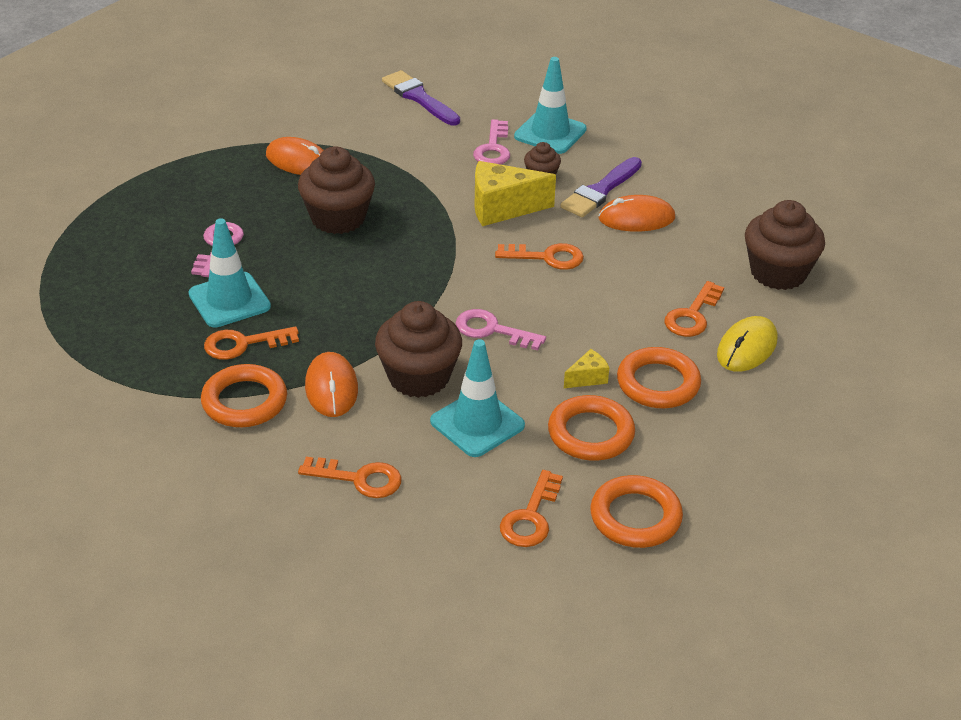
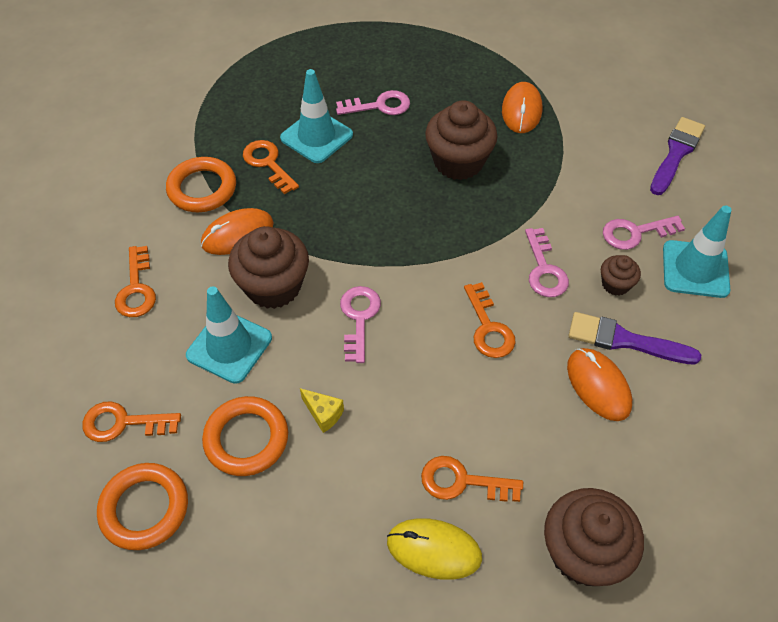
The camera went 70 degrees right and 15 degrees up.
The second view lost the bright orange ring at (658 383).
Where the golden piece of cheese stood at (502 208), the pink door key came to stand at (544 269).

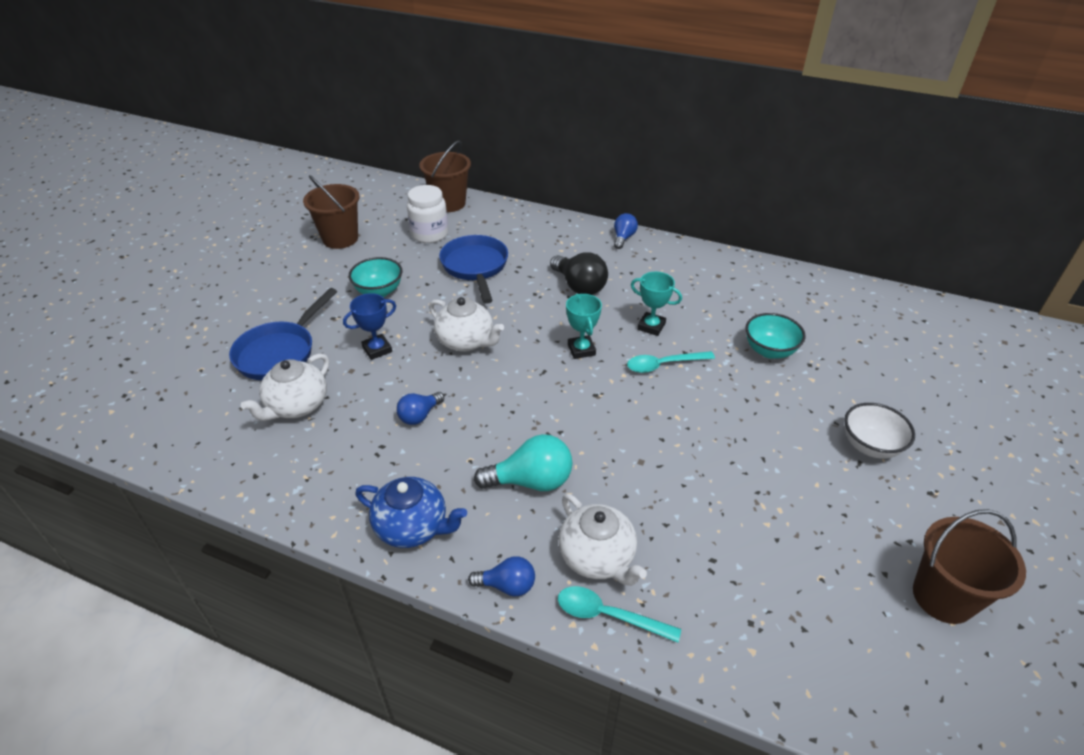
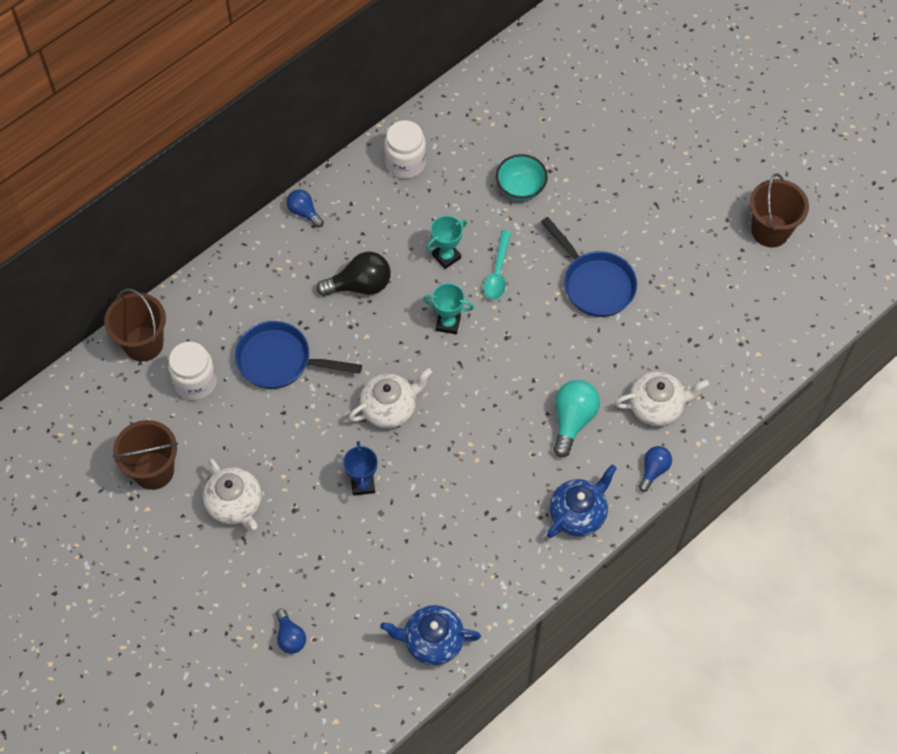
The camera went 65 degrees left and 20 degrees up.
The second view lost the aqua bowl at (379 291).
The second view lost the aqua spoon at (608 615).
The second view lost the pure white bowl at (870 446).
The second view gained the blue teapot at (432 641).
The second view gained the pure white jam jar at (405 163).
The blue skillet ended up elsewhere, having gone from (280 352) to (595 283).
The pure white teapot ended up elsewhere, having gone from (297 406) to (235 504).
The blue light bulb ended up elsewhere, having gone from (419 415) to (290 637).

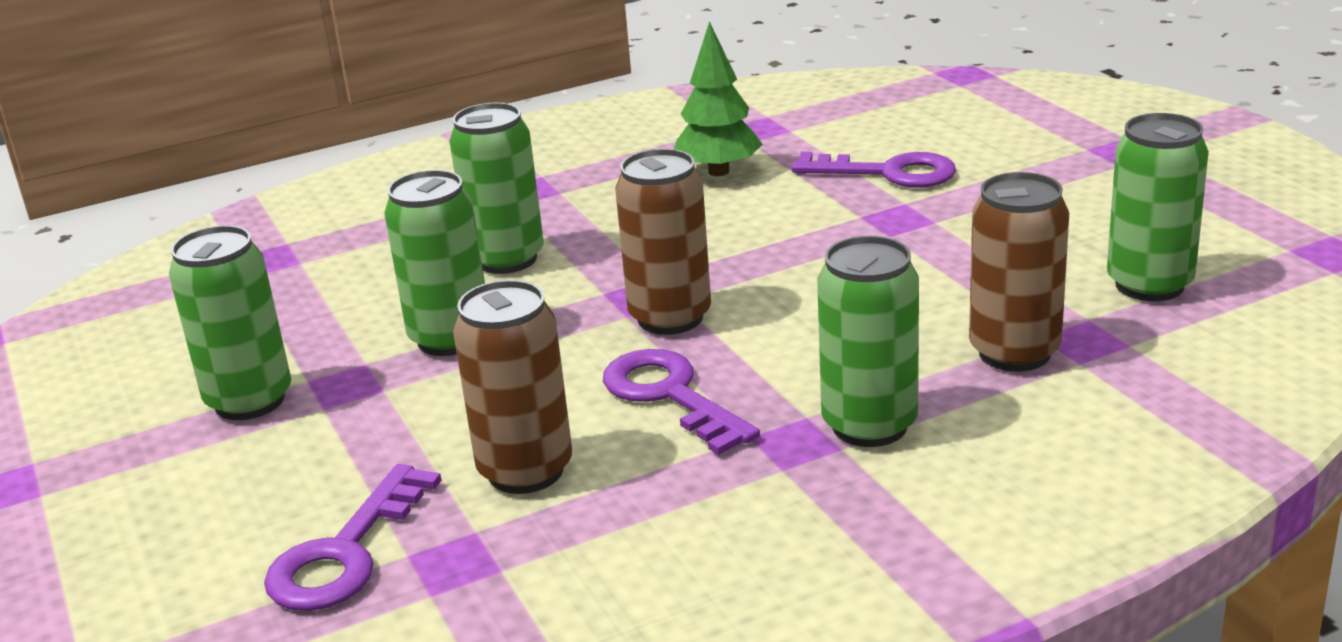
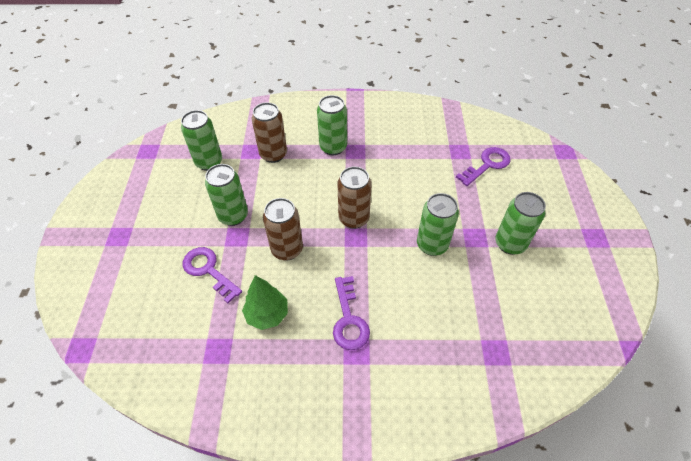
The camera went 155 degrees left and 25 degrees up.
The emerald can ended up elsewhere, having gone from (507 259) to (233 216).
The russet can ended up elsewhere, having gone from (525 471) to (287 249).
The royal purple door key ended up elsewhere, having gone from (670 396) to (349 319).

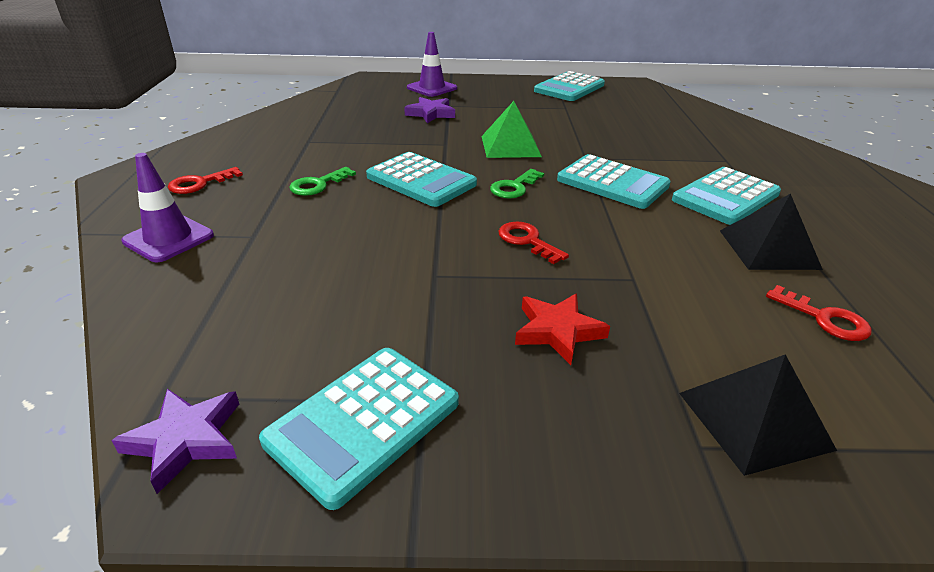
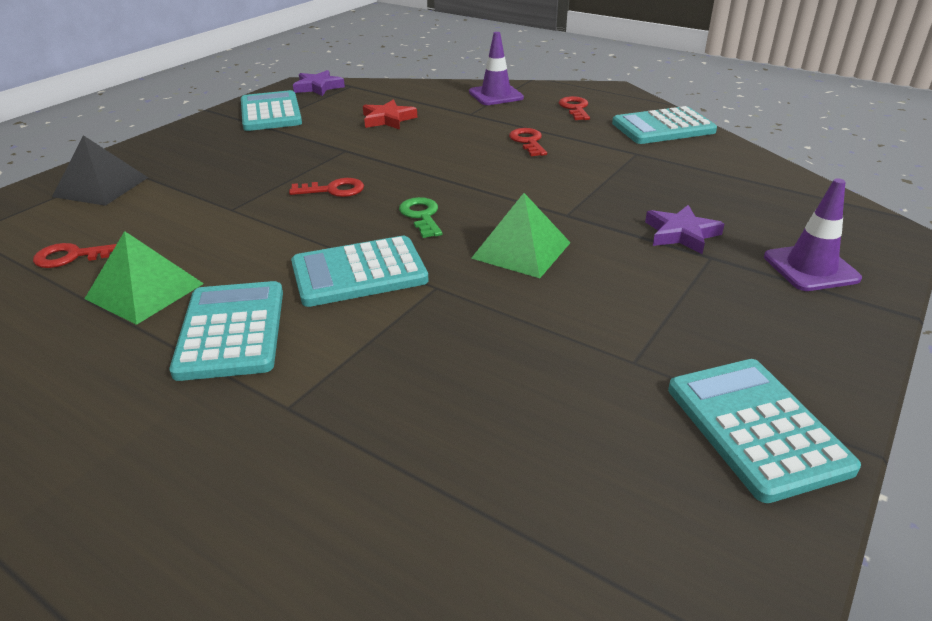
The camera went 125 degrees right and 0 degrees up.
The aqua pocket calculator ended up elsewhere, having gone from (421 181) to (663 127).
The scarlet five-pointed star ended up elsewhere, having gone from (557 331) to (388 119).
What was the emerald door key at (318 184) turned into the scarlet door key at (528 141).
What was the jet-black solid pyramid at (768 249) turned into the emerald solid pyramid at (144 291).

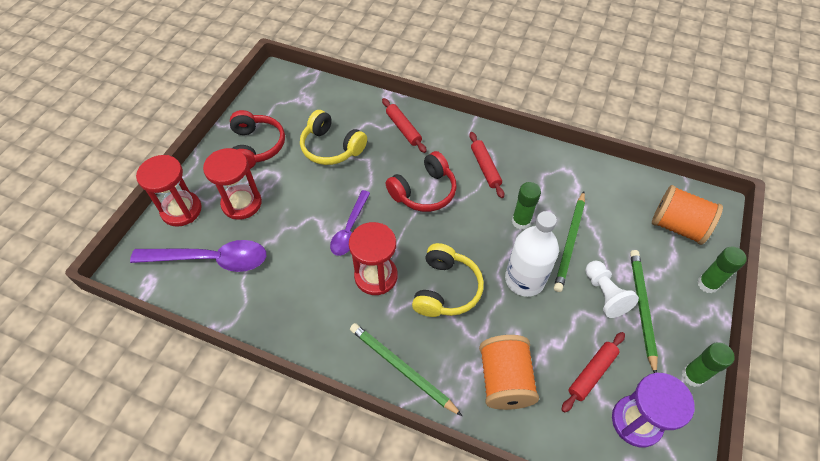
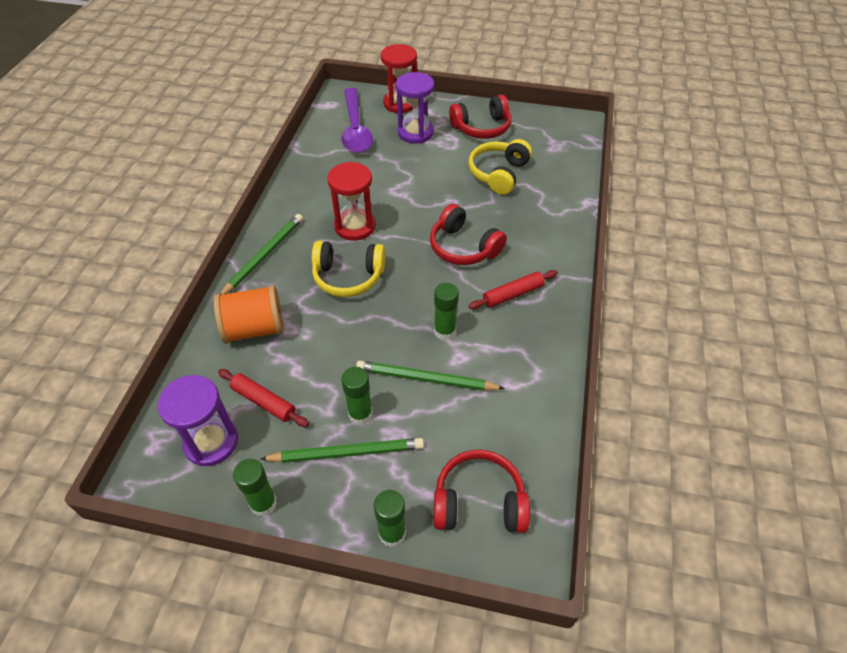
The camera went 80 degrees right and 5 degrees down.
The second view lost the royal purple spoon at (349 229).
The second view lost the scarlet rolling pin at (403 129).
The second view lost the pure white drink bottle at (524 279).
Where the pure white chess pawn stood at (604 294), the emerald glue stick came to stand at (360 414).
Where the bright orange spool stood at (677 226), the scarlet over-ear headphones came to stand at (479 502).
What was the scarlet sandglass at (241 203) turned into the royal purple sandglass at (415 133).

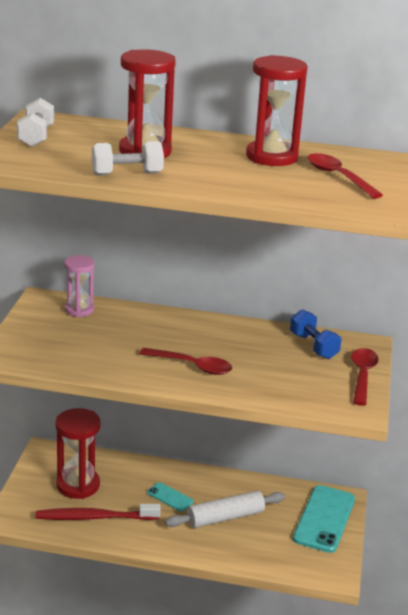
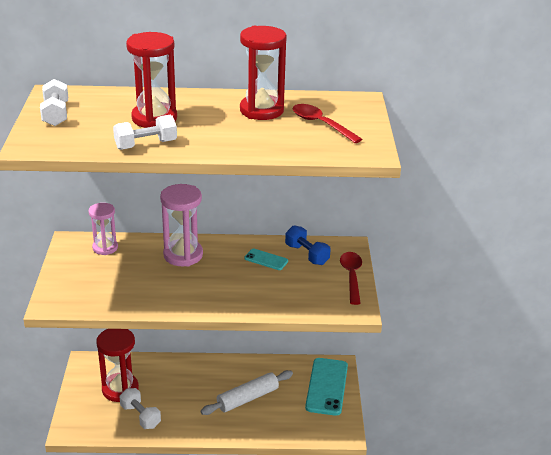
The camera went 10 degrees left and 5 degrees up.
The second view lost the scarlet spoon at (192 366).
The second view gained the pink sandglass at (183 255).
The aqua smartphone ended up elsewhere, having gone from (170 497) to (266 260).
Where the scarlet tooth brush stood at (94 517), the pure white free weight came to stand at (140 416).

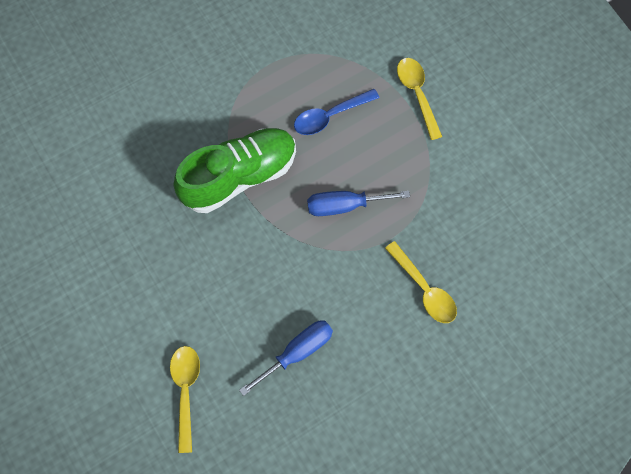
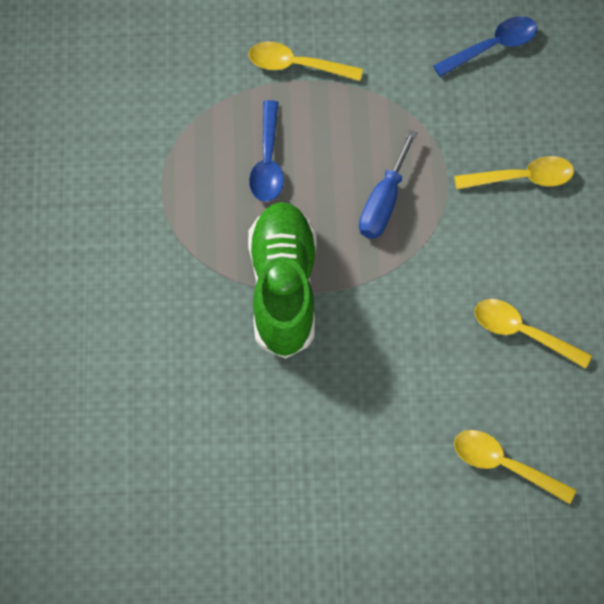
The camera went 60 degrees left and 5 degrees down.
The second view gained the blue spoon at (492 46).
Where the blue hand screwdriver stood at (297 352), the golden spoon came to stand at (522 333).

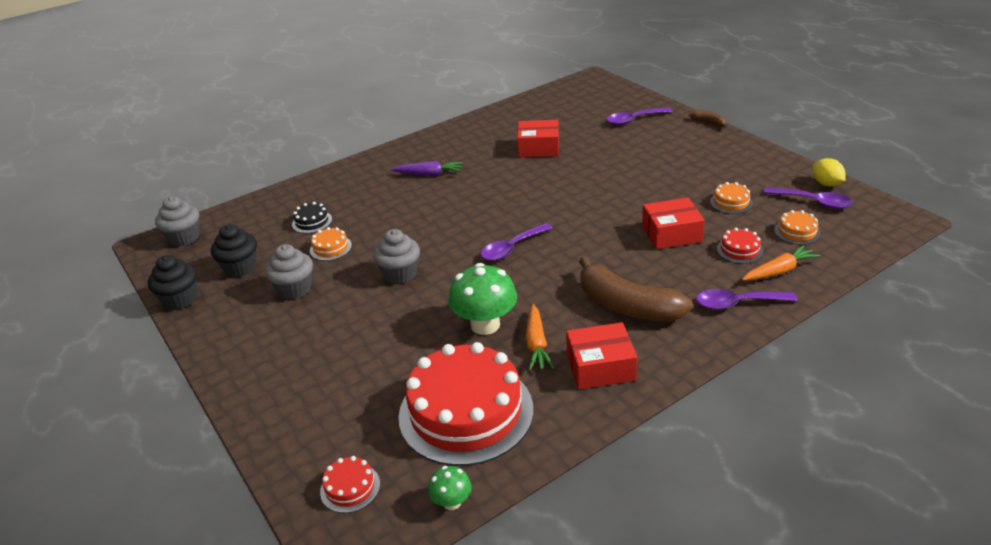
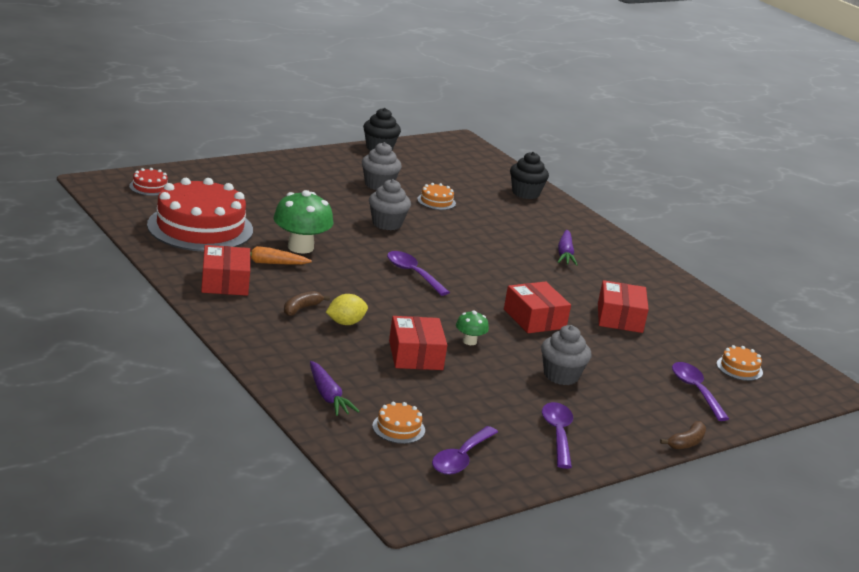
The camera went 85 degrees right and 10 degrees down.
The second view lost the jet-black cake at (312 222).
The second view lost the scarlet cake at (739 250).
The second view gained the scarlet box at (534 319).
The ash-grey fairy cake ended up elsewhere, having gone from (184 238) to (561 376).
The jet-black fairy cake ended up elsewhere, having gone from (240 268) to (525 193).
The emerald fungus ended up elsewhere, having gone from (452 502) to (469 341).
The royal purple spoon ended up elsewhere, having gone from (737 303) to (557 434).
The bright orange cake ended up elsewhere, having gone from (731 202) to (739 368).
The golden citrus fruit ended up elsewhere, having gone from (826 184) to (345 323).
What was the bright orange toy carrot at (779 271) turned into the royal purple toy carrot at (328 396).
The size of the russet toy banana at (627 306) changed by a factor of 0.45.

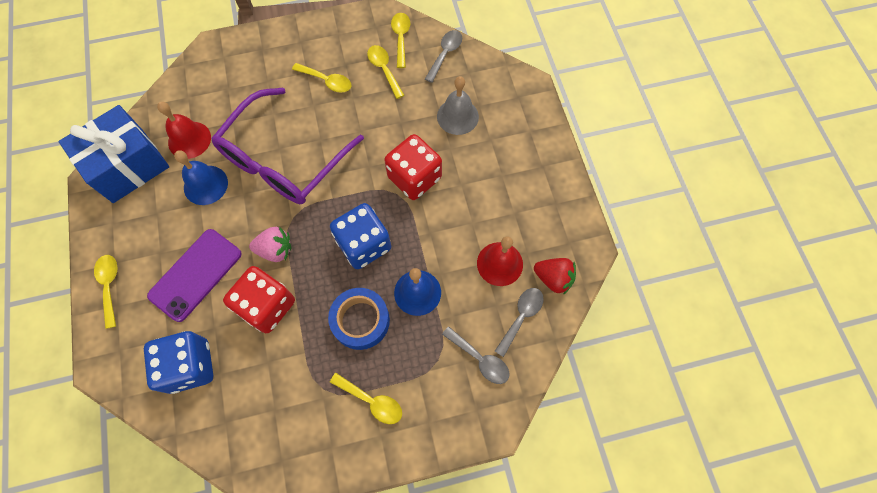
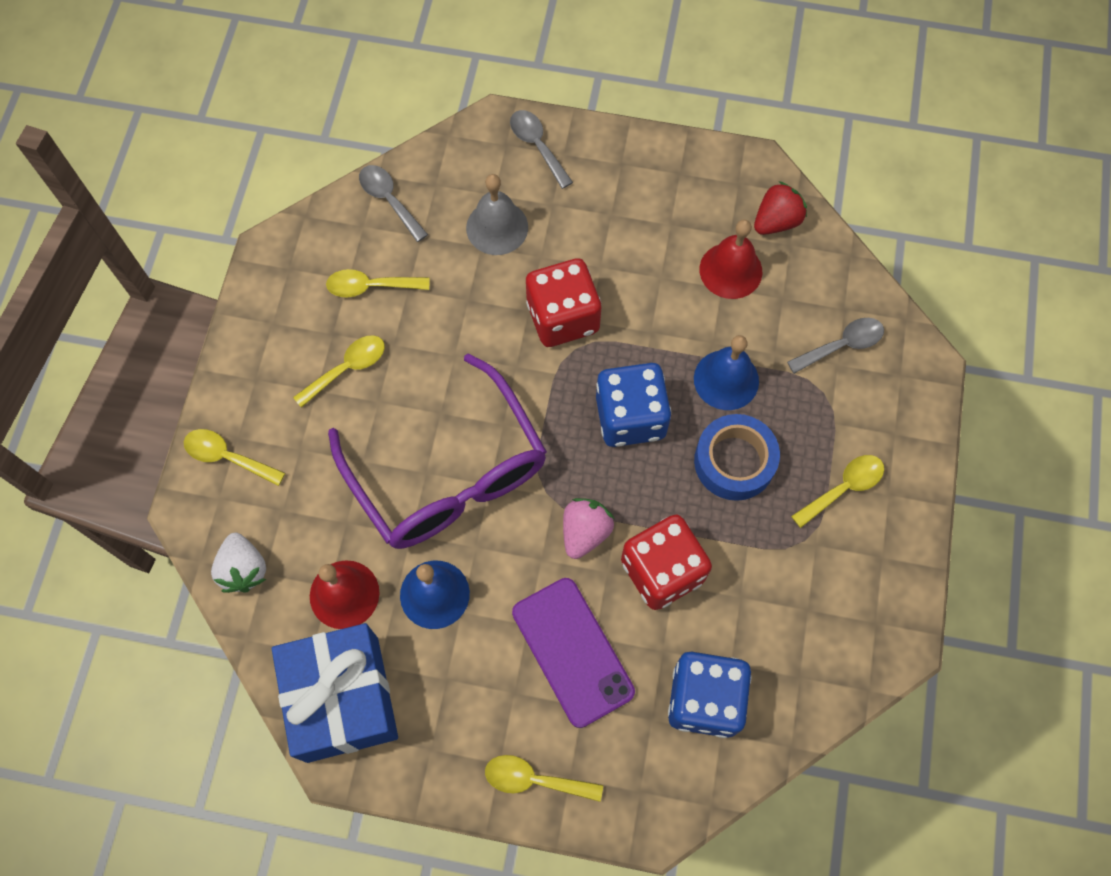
The camera went 65 degrees left and 0 degrees up.
The second view gained the pure white strawberry at (244 569).
The golden spoon ended up elsewhere, having gone from (401 38) to (228 457).
The ash-grey spoon ended up elsewhere, having gone from (521 317) to (537 146).

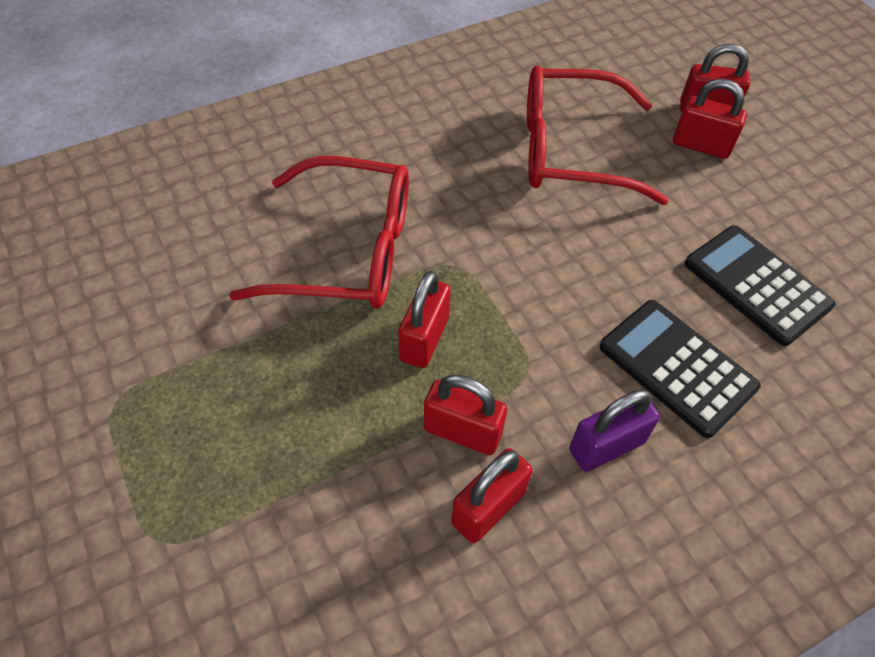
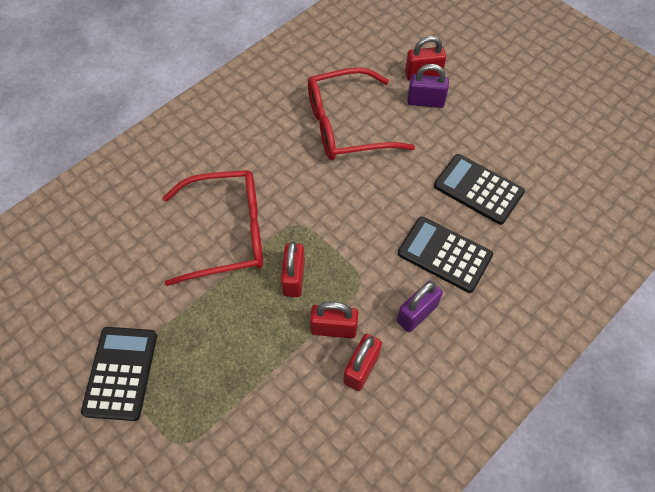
The camera went 15 degrees left and 5 degrees up.
The second view gained the jet-black pocket calculator at (121 373).
What was the scarlet small lock at (701 146) turned into the royal purple small lock at (425 101).

